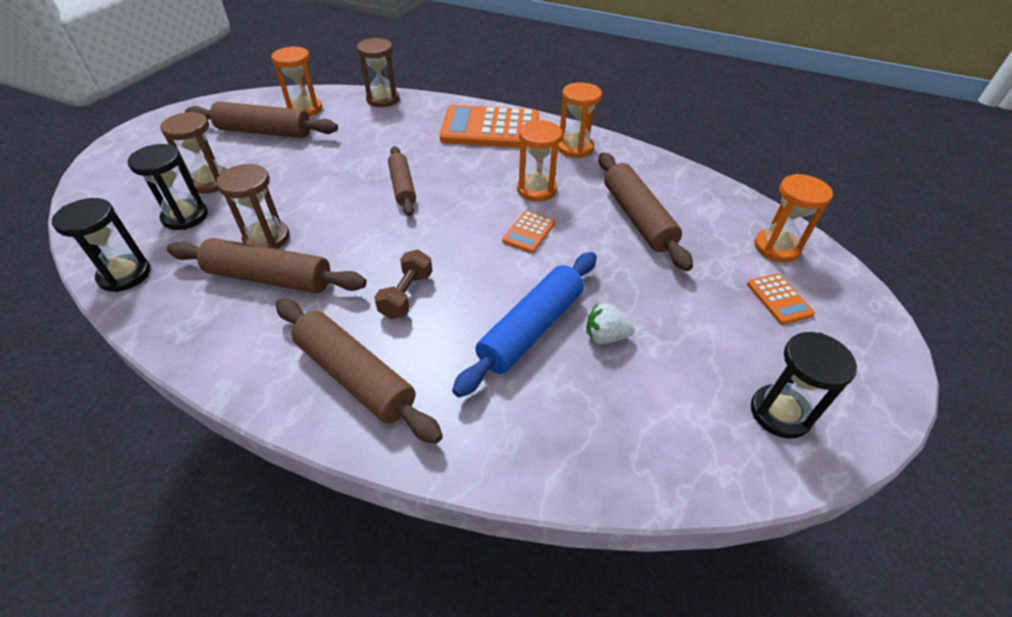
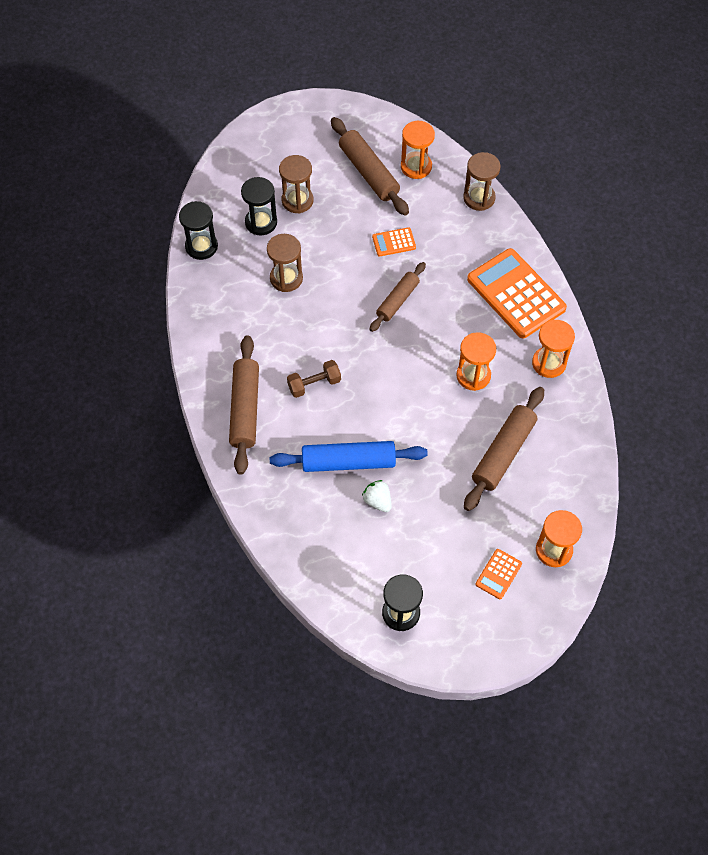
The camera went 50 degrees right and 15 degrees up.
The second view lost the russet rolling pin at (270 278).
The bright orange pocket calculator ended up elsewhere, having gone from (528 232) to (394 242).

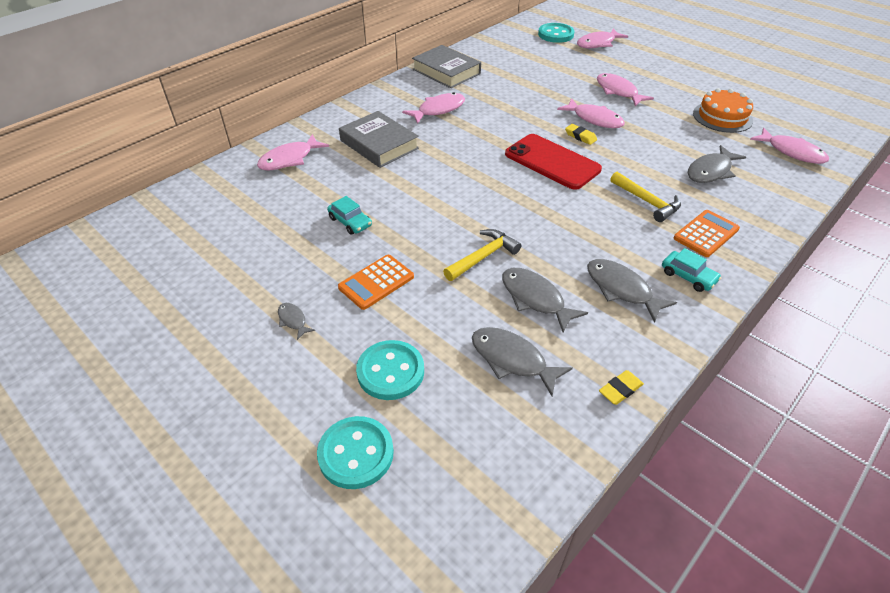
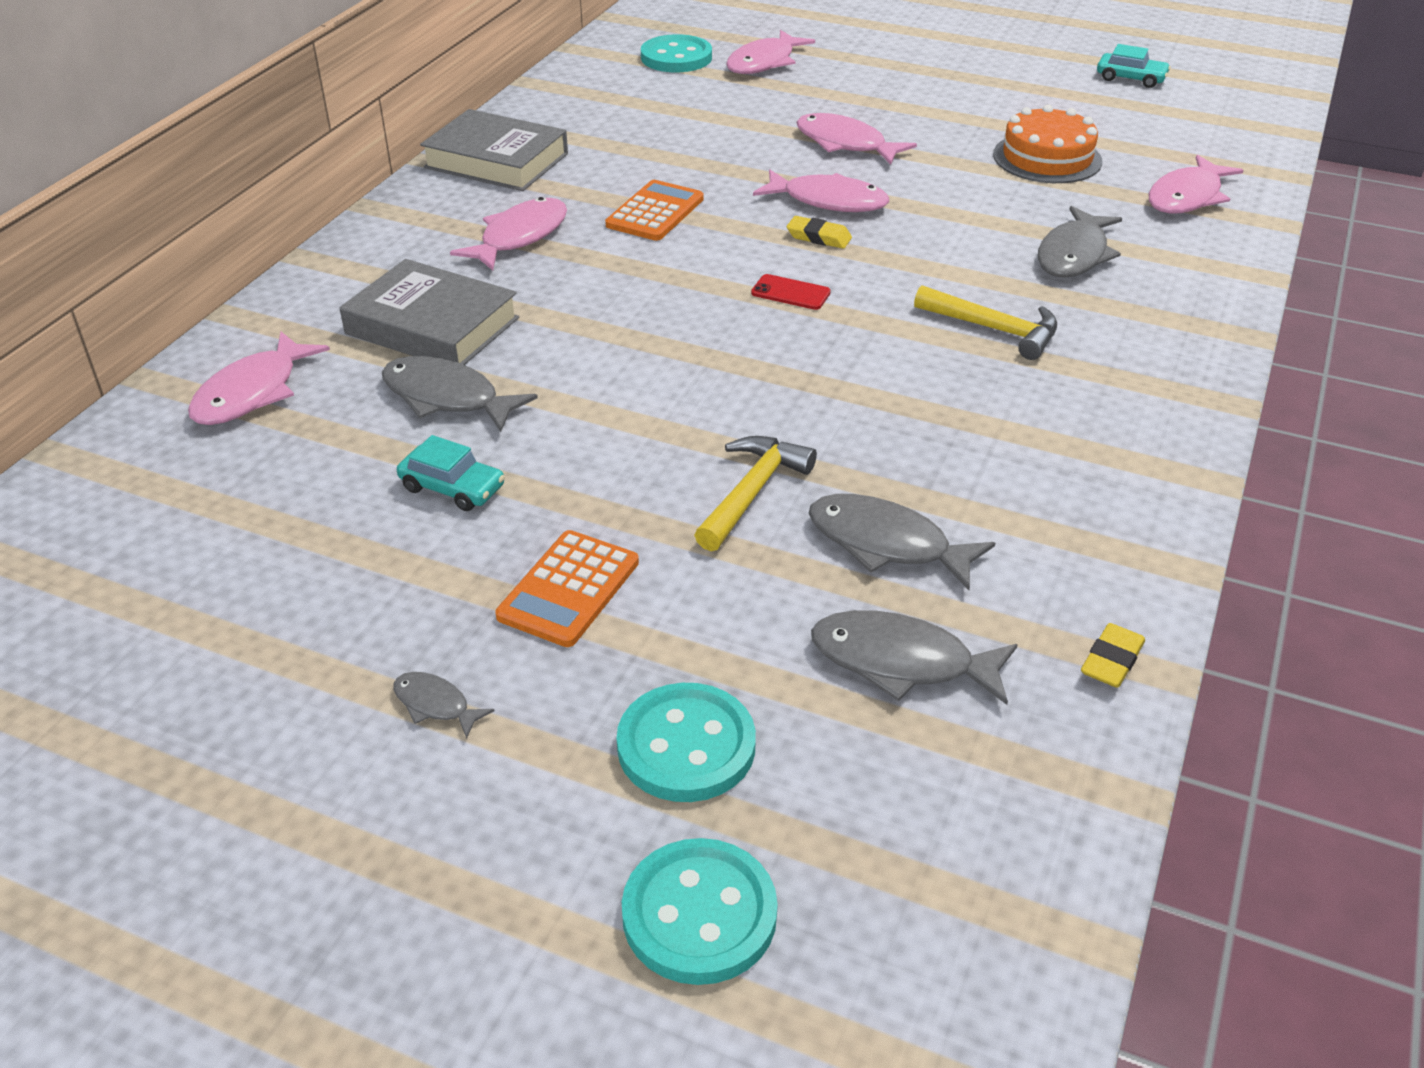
The camera went 20 degrees left and 5 degrees down.
The ash-grey fish figure ended up elsewhere, having gone from (621 289) to (447 398).
The aqua toy car ended up elsewhere, having gone from (688 276) to (1130 78).
The bright orange pocket calculator ended up elsewhere, having gone from (706 234) to (655 212).
The pink fish figure at (791 152) ended up facing another way, 105 degrees clockwise from before.
The size of the scarlet smartphone at (552 162) changed by a factor of 0.41.

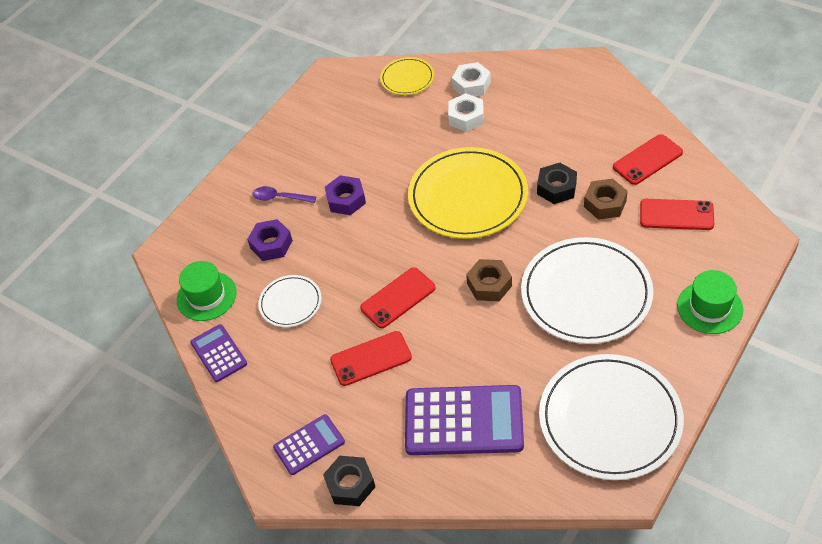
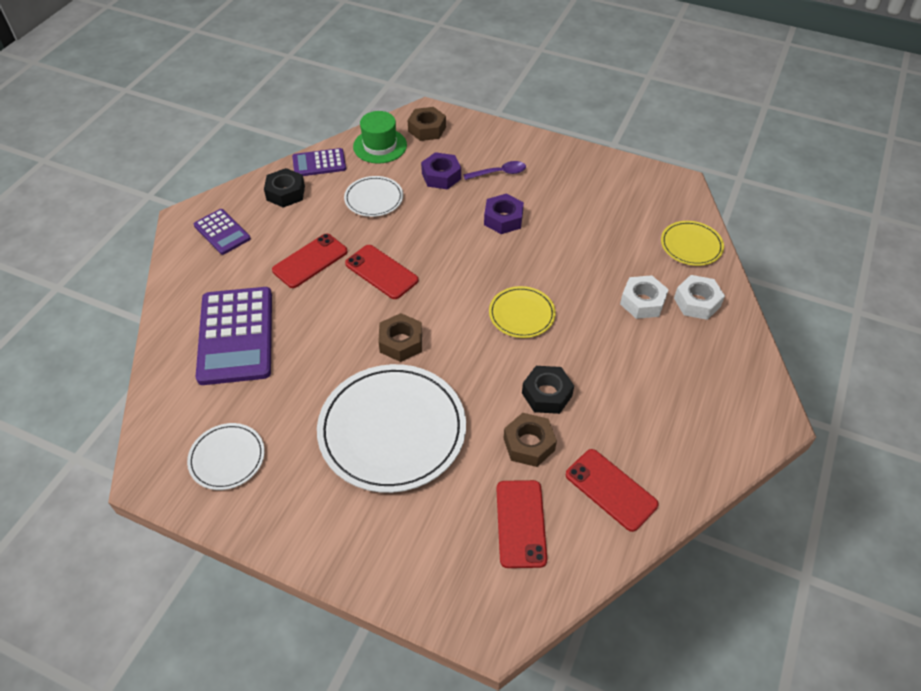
The camera went 75 degrees right and 0 degrees up.
The second view lost the emerald top hat at (709 307).
The second view gained the russet hexagon nut at (427 129).
The jet-black hexagon nut ended up elsewhere, having gone from (350 484) to (286 193).
The royal purple pocket calculator at (219 353) ended up facing another way, 150 degrees counterclockwise from before.
The royal purple spoon at (280 198) ended up facing another way, 75 degrees clockwise from before.
The scarlet smartphone at (371 359) ended up facing another way, 75 degrees clockwise from before.
The size of the golden flat dish at (468 196) changed by a factor of 0.50.
The size of the pure white flat dish at (610 419) changed by a factor of 0.50.

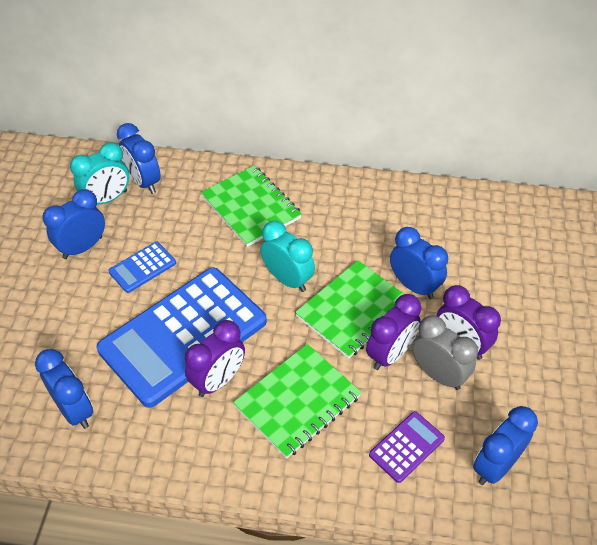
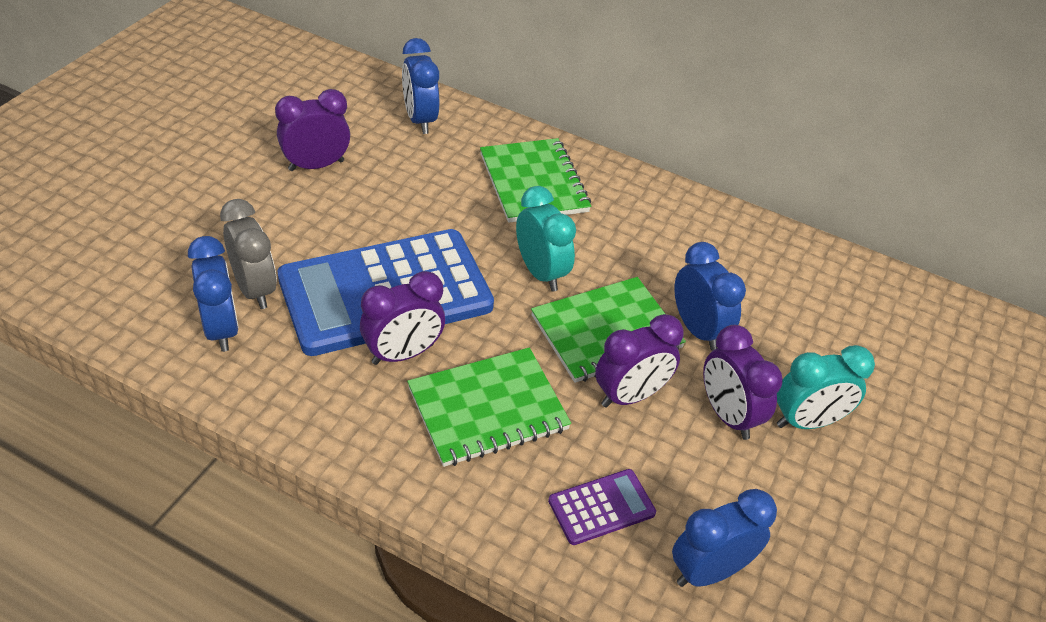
The camera went 15 degrees right and 5 degrees down.
The second view lost the blue pocket calculator at (142 267).
The aqua alarm clock ended up elsewhere, having gone from (107 199) to (807 421).
The ash-grey alarm clock ended up elsewhere, having gone from (438 374) to (255 289).
What was the blue alarm clock at (82 247) turned into the royal purple alarm clock at (316 165).

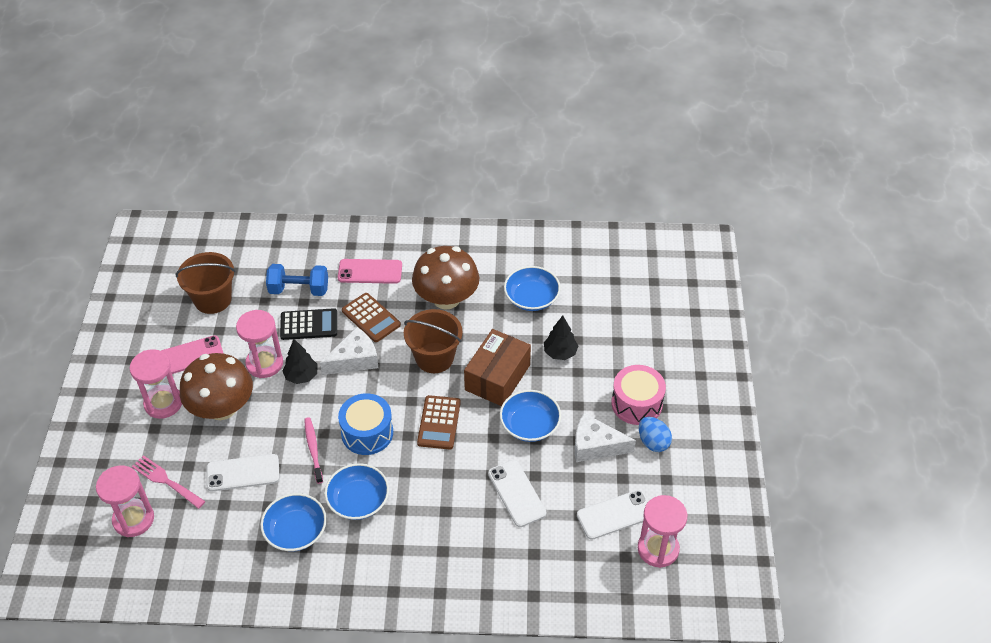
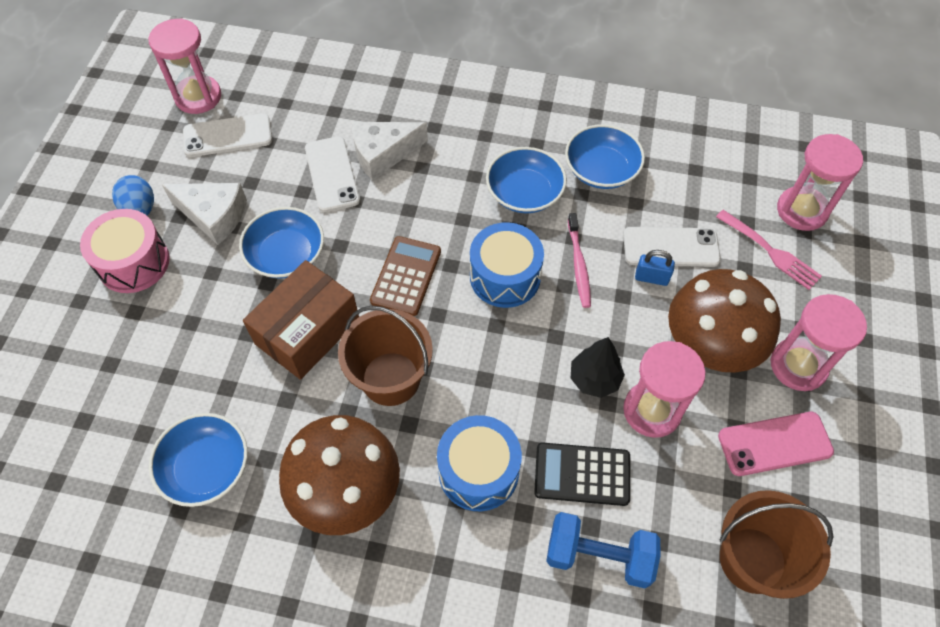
The camera went 170 degrees left and 10 degrees up.
The second view lost the pink smartphone at (370 272).
The second view lost the jet-black fir tree at (560 353).
The second view gained the blue small lock at (651 278).
The pure white piece of cheese ended up elsewhere, having gone from (354 359) to (383 154).
Where the russet pocket calculator stood at (371 318), the blue drum came to stand at (478 471).

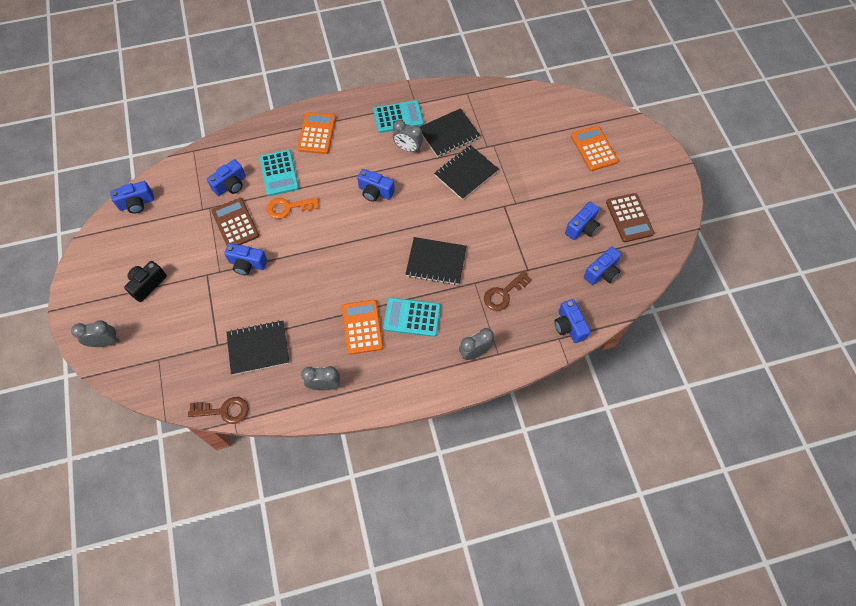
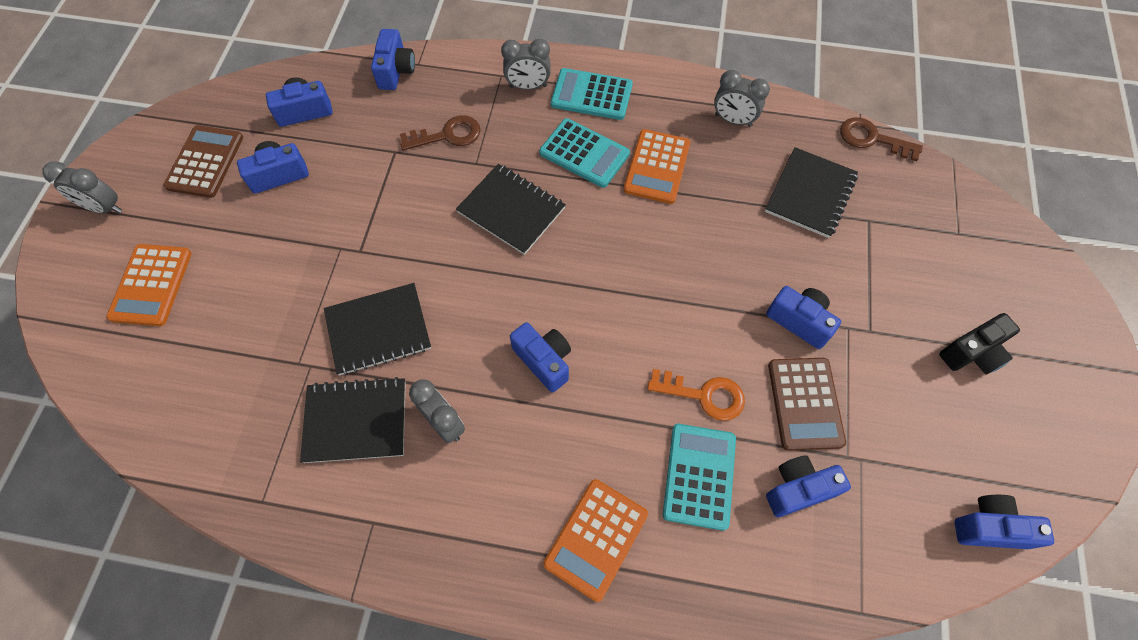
The camera went 155 degrees left and 0 degrees up.
The ash-grey alarm clock ended up elsewhere, having gone from (105 342) to (104 207).
The aqua pocket calculator ended up elsewhere, having gone from (398 117) to (591 95).
The jet-black notebook at (258 348) ended up facing another way, 75 degrees counterclockwise from before.

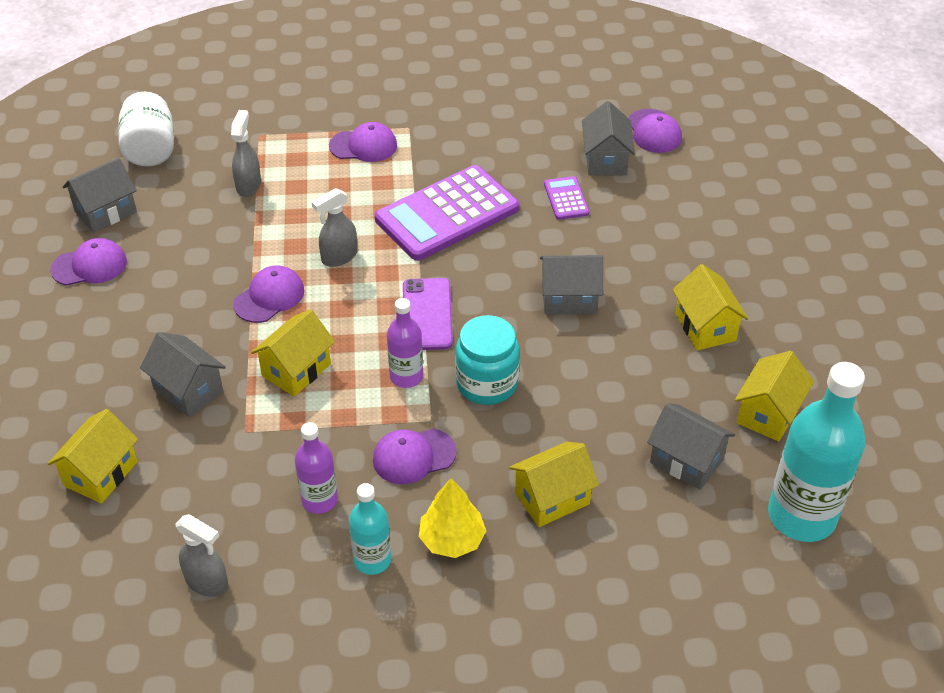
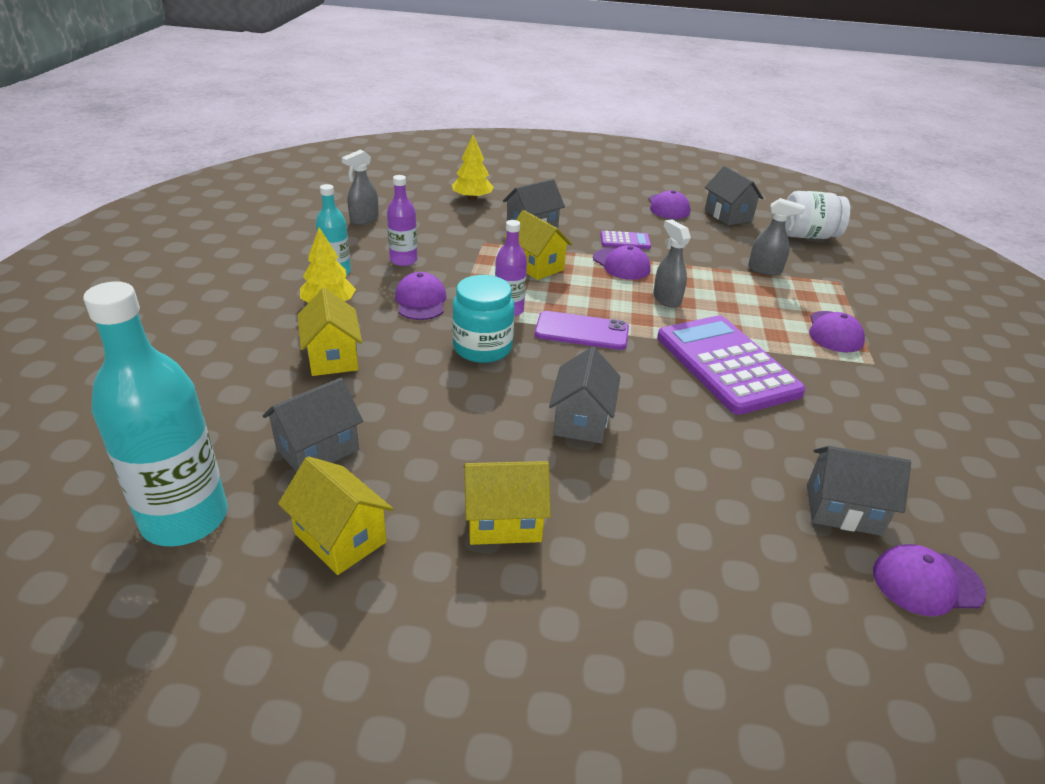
The camera went 100 degrees right and 10 degrees down.
The royal purple pocket calculator ended up elsewhere, having gone from (566 199) to (625 241).
Where the golden toy house stood at (101 474), the golden fir tree came to stand at (472 198).

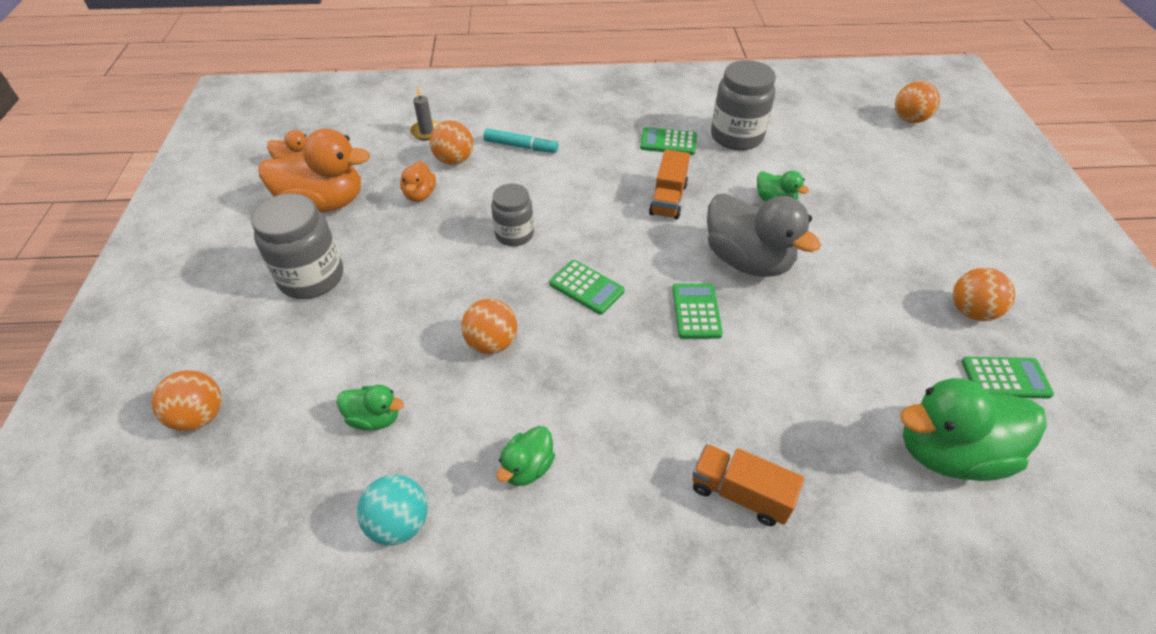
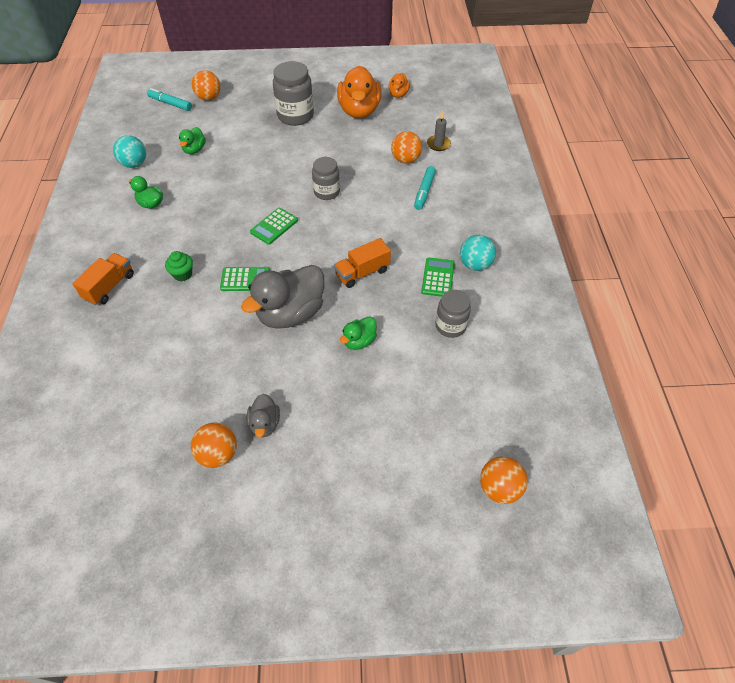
The camera went 90 degrees right and 5 degrees up.
The second view lost the bright orange duck at (420 194).
The second view lost the bright orange ball at (492 343).
The second view lost the emerald duck at (949 452).
The second view lost the emerald pocket calculator at (1005 378).
The second view gained the aqua marker pen at (170 103).
The second view gained the emerald fairy cake at (183 274).
The second view gained the ash-grey duck at (265 423).
The second view gained the aqua ball at (475 264).
The bright orange toy truck at (668 199) ended up facing another way, 45 degrees counterclockwise from before.
The size of the ash-grey jam jar at (736 136) changed by a factor of 0.64.

